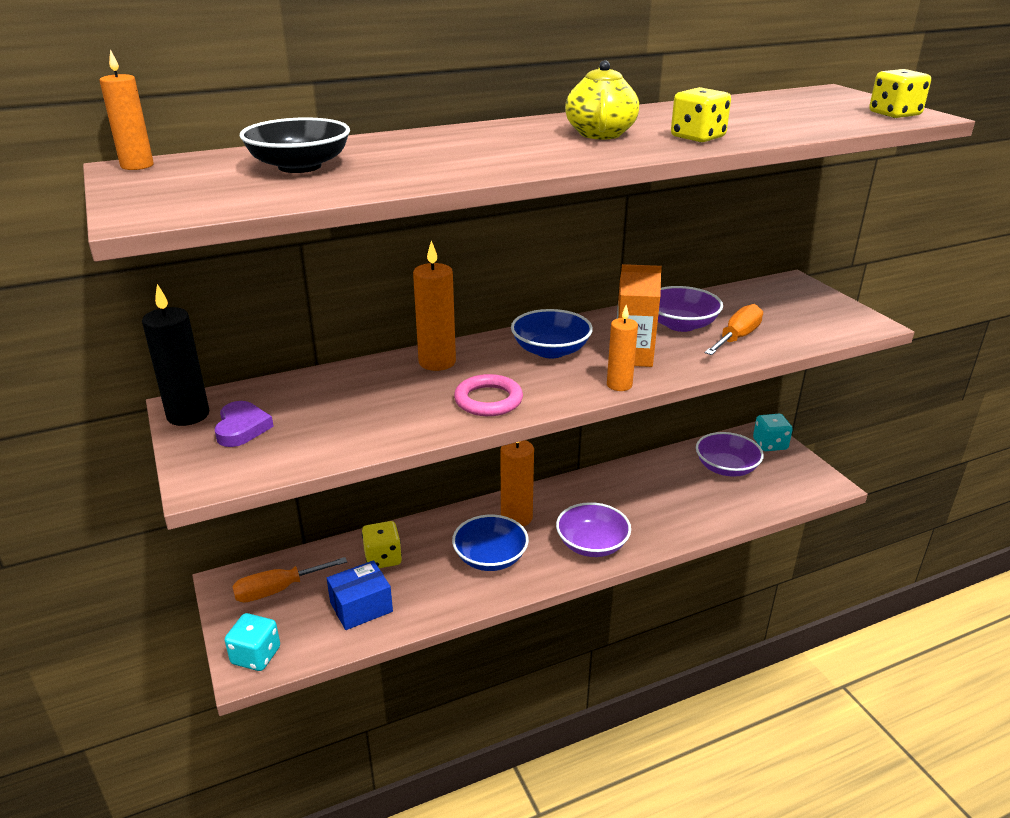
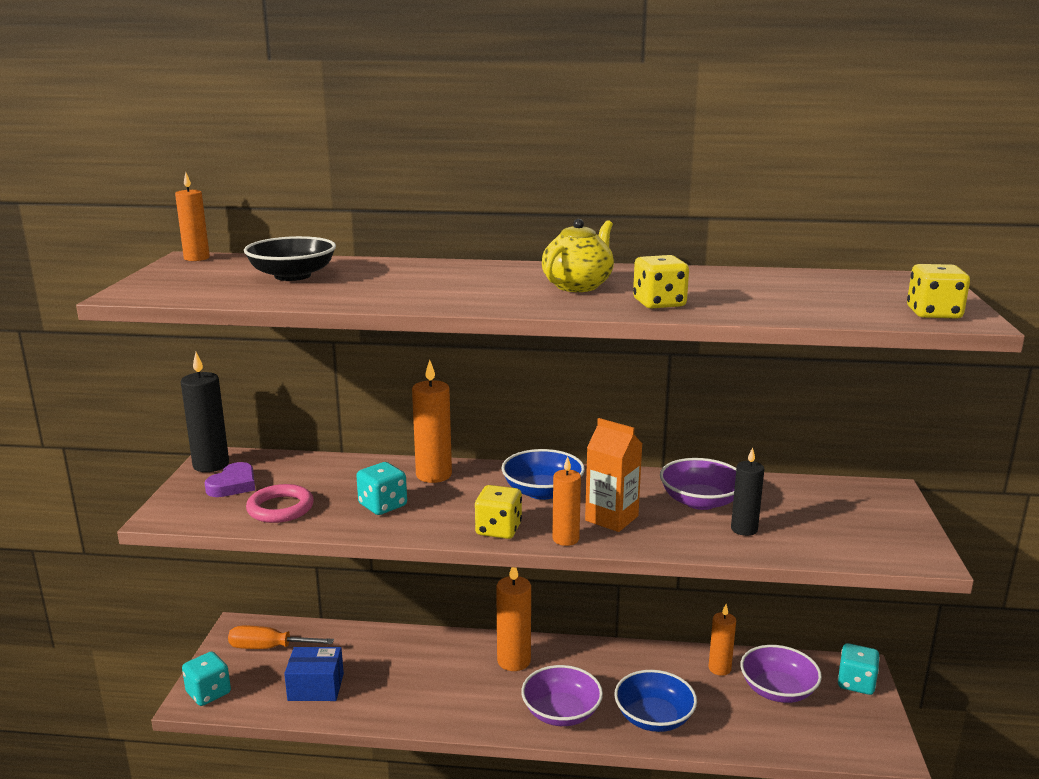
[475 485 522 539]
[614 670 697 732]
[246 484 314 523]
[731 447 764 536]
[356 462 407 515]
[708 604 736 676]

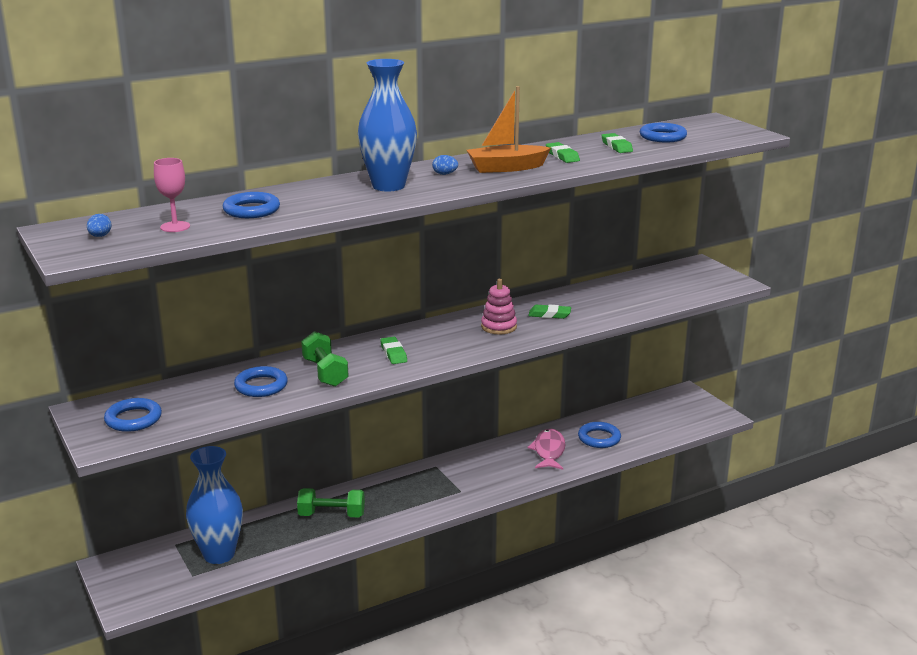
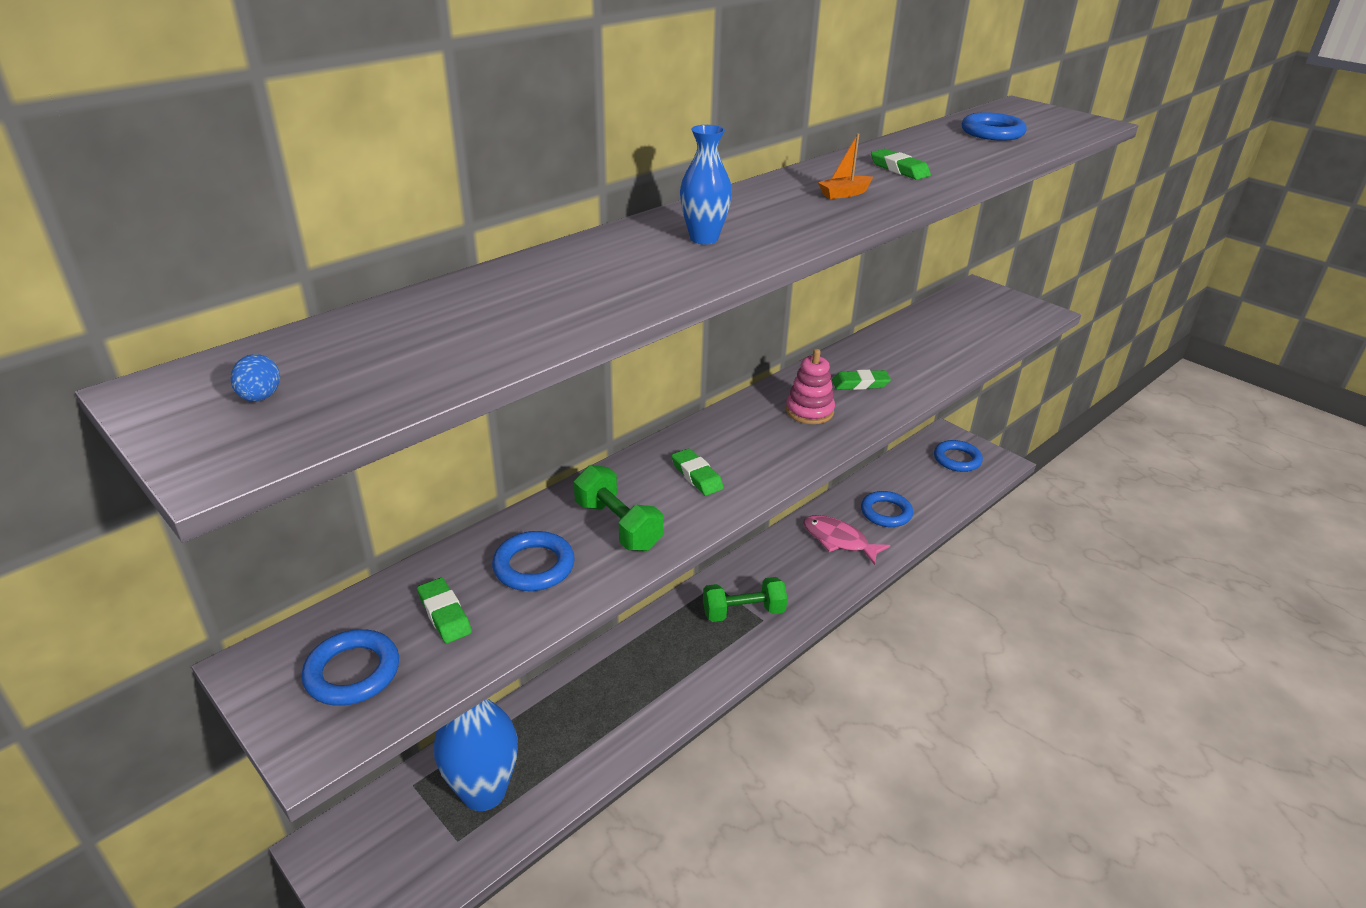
[154 158 190 232] (first image)
[934 440 983 472]
[703 577 787 622]
[680 125 732 245]
[432 155 458 175] (first image)
[818 133 873 199]
[803 515 890 565]
[417 578 472 643]

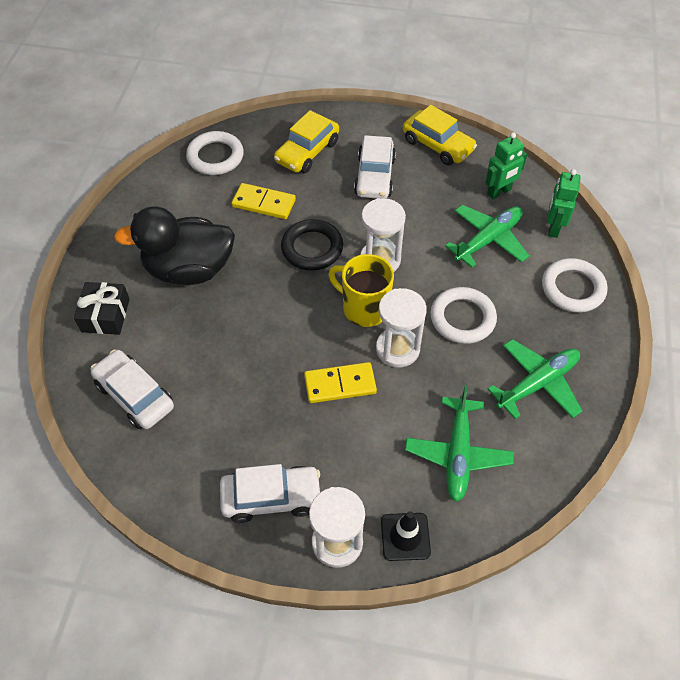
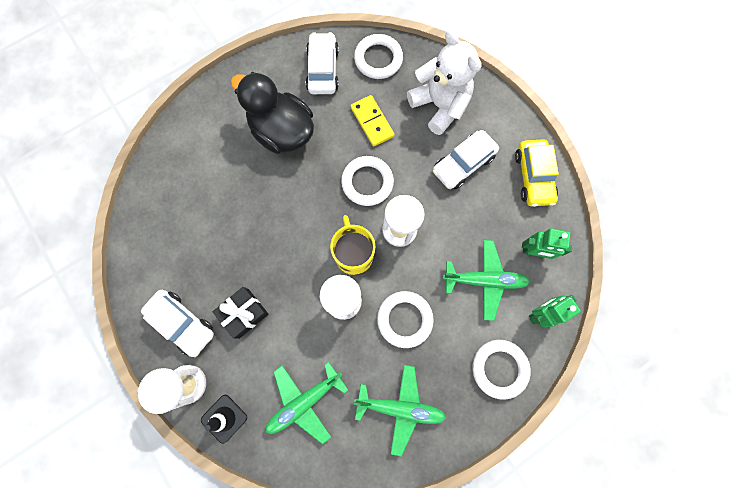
[213 287 268 339]
[306 32 339 94]
[407 30 481 135]
[341 156 394 206]
[304 362 377 403] (first image)

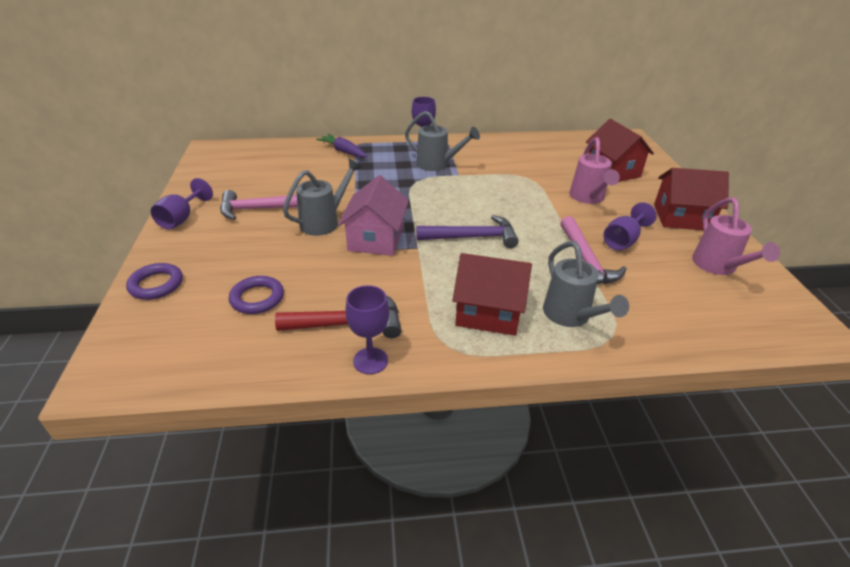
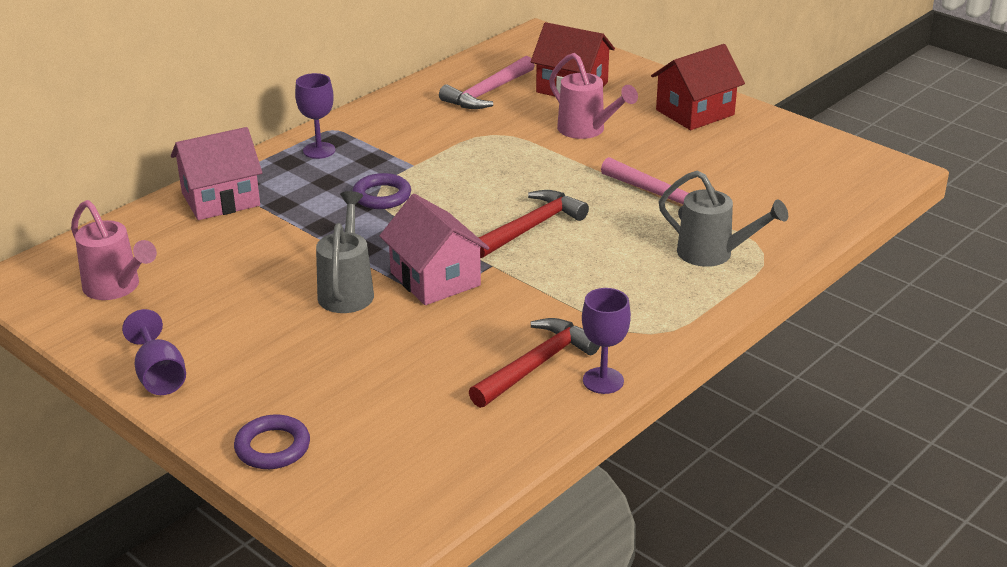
[439 56 535 109]
[353 173 411 209]
[171 127 262 220]
[405 111 480 171] (first image)
[479 190 589 258]
[452 253 532 336] (first image)
[603 202 657 251] (first image)
[71 200 157 300]

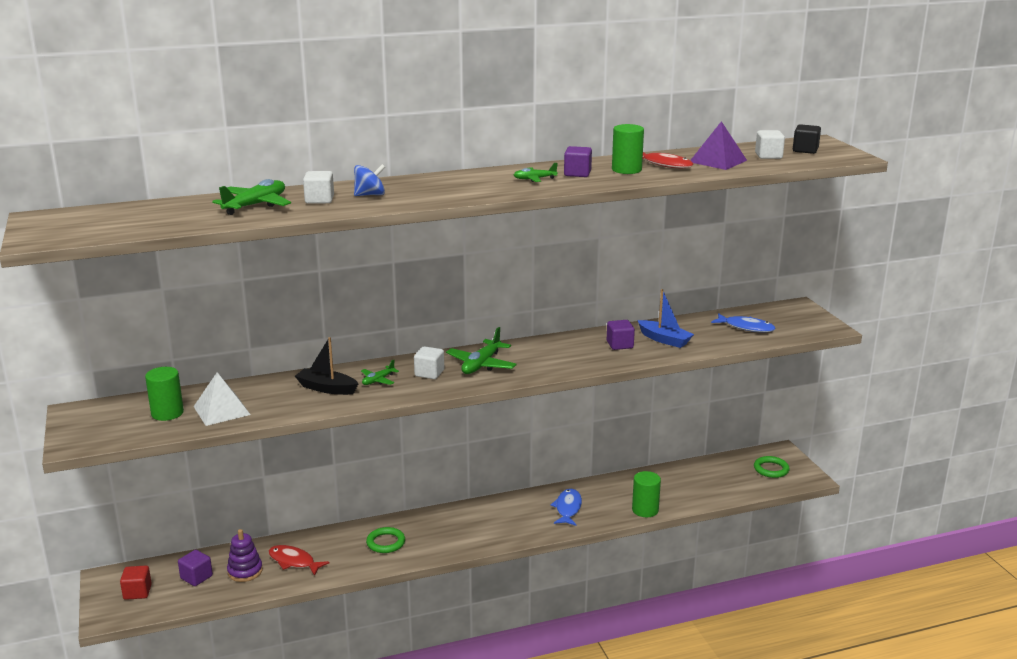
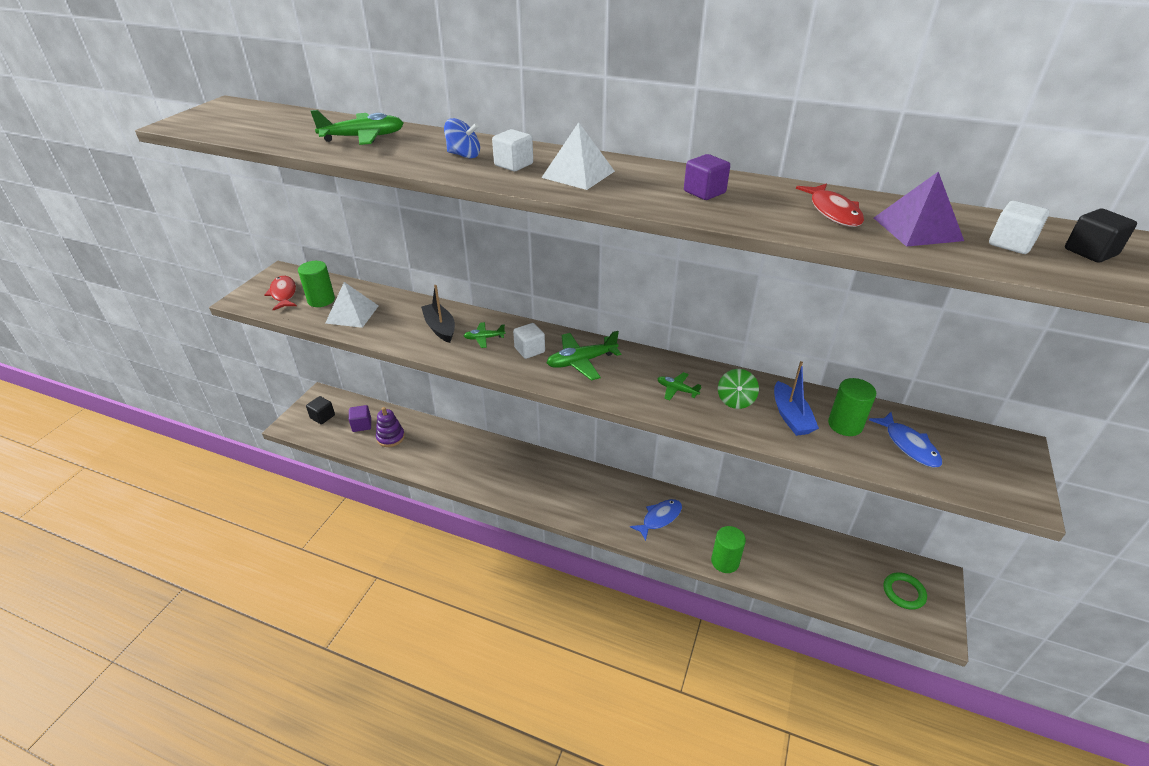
[306 396 335 424]
[264 276 297 310]
[492 129 533 171]
[366 527 405 553] (first image)
[657 372 702 401]
[718 369 759 409]
[828 378 876 436]
[541 122 615 190]

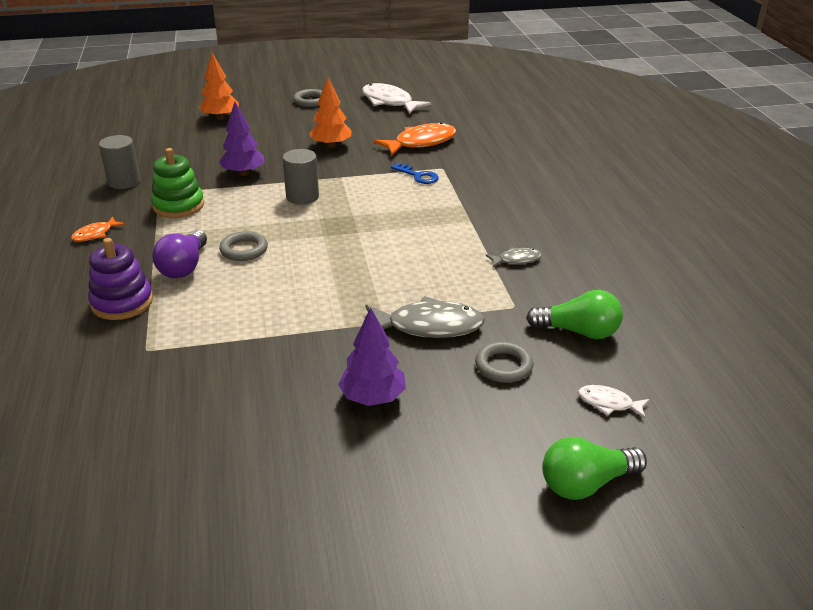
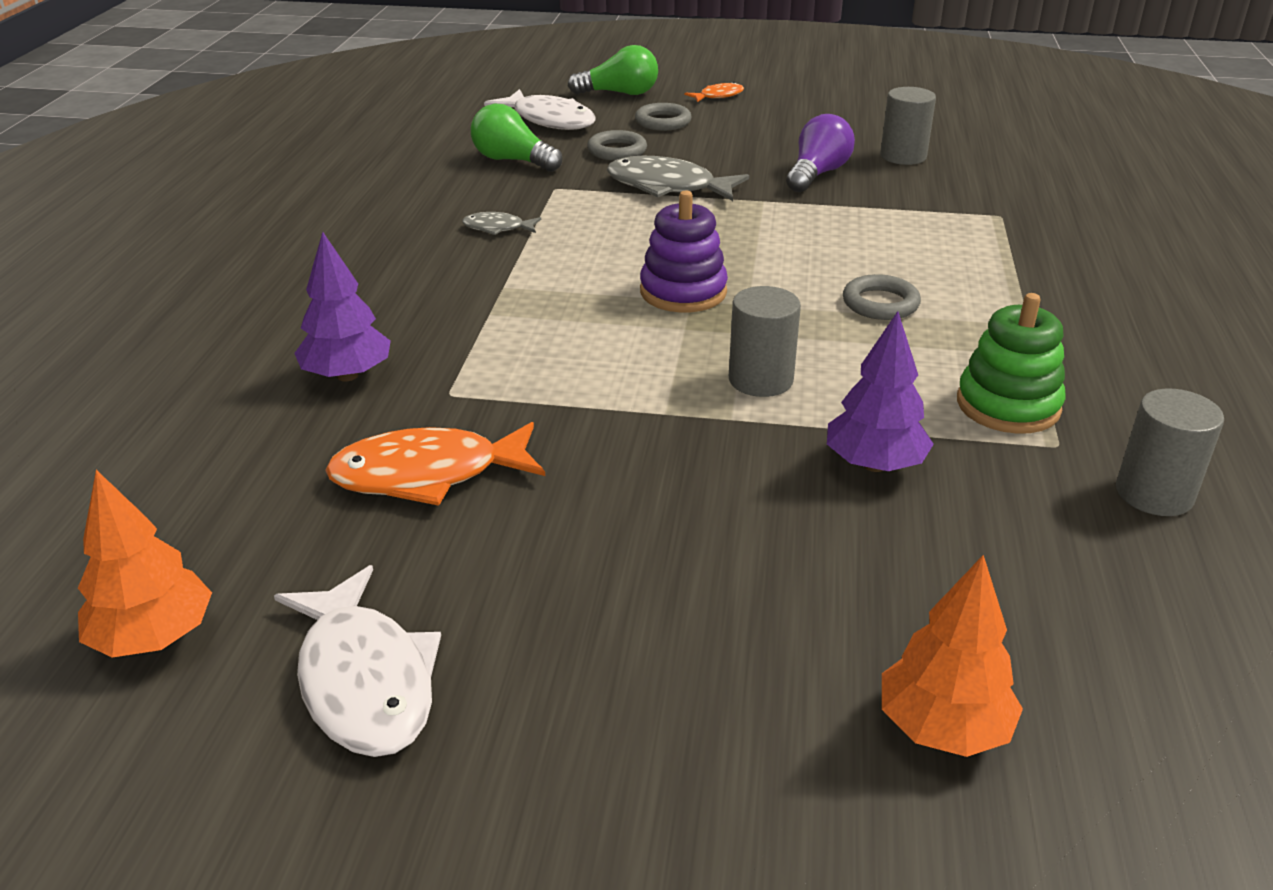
[685 82 744 102]
[640 191 728 312]
[786 114 855 192]
[635 103 692 131]
[78 470 212 658]
[294 232 391 382]
[391 163 439 184] (first image)
[484 89 596 130]
[880 87 936 165]

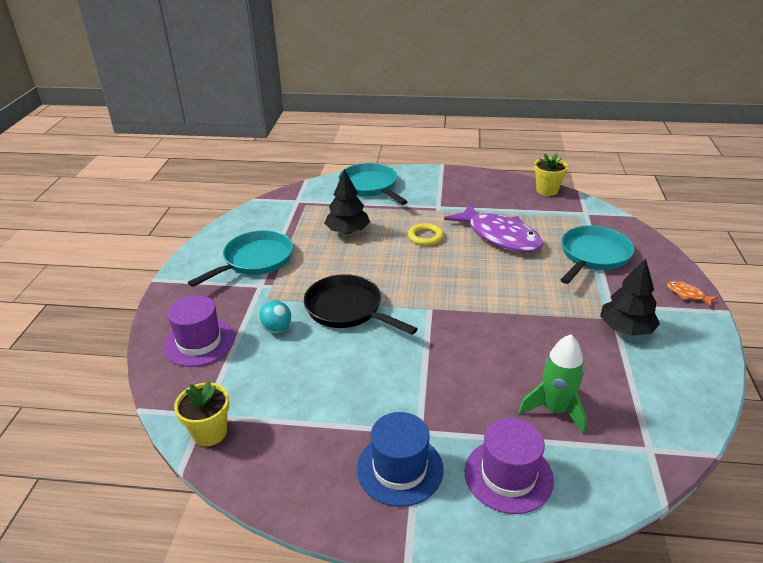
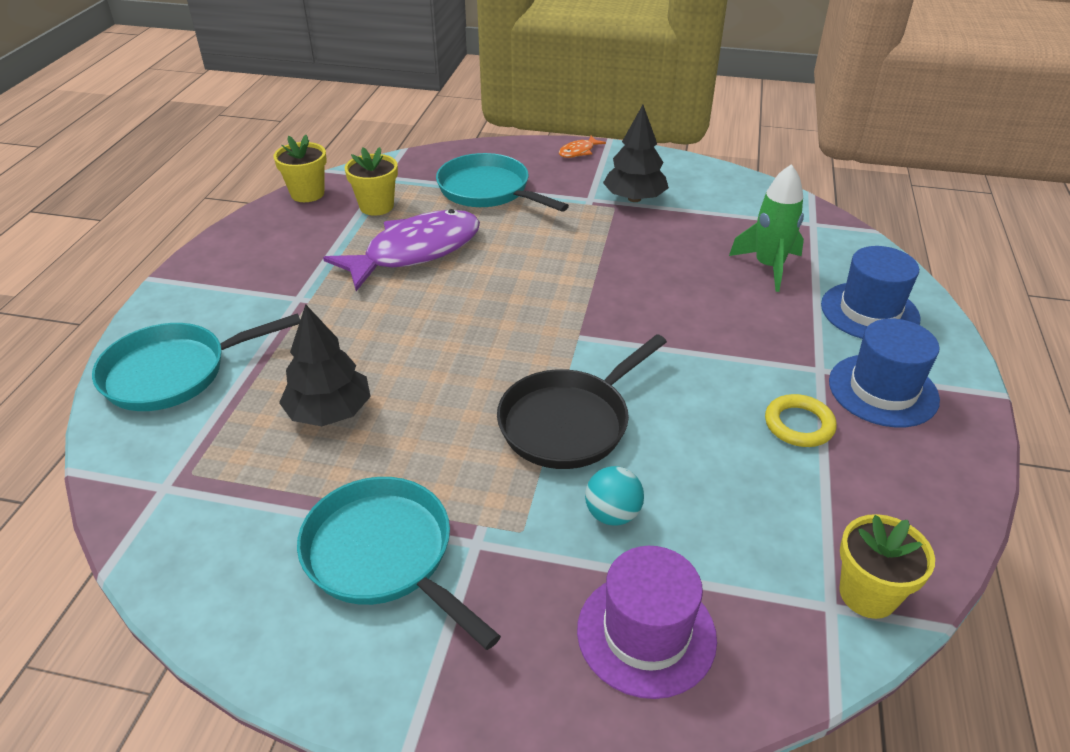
[765 394 837 447]
[821 246 921 339]
[345 147 398 216]

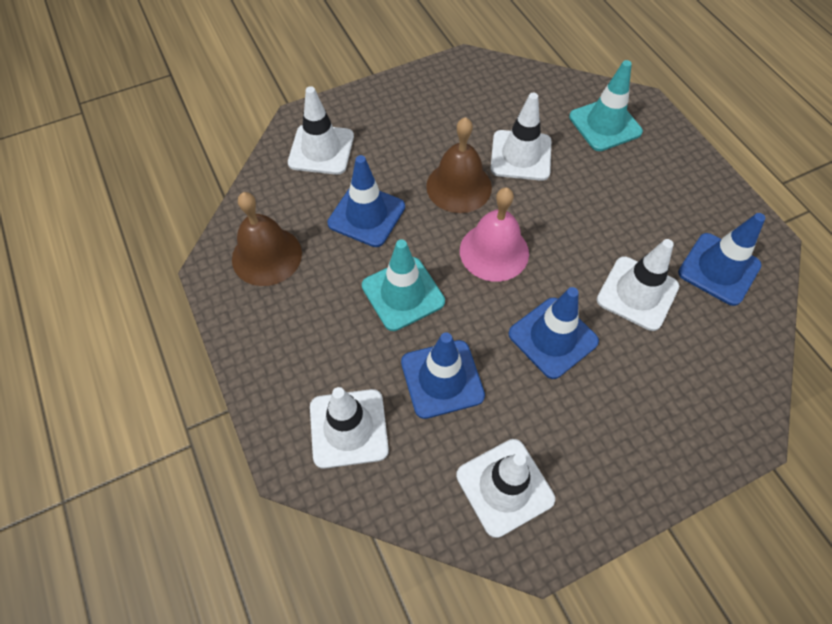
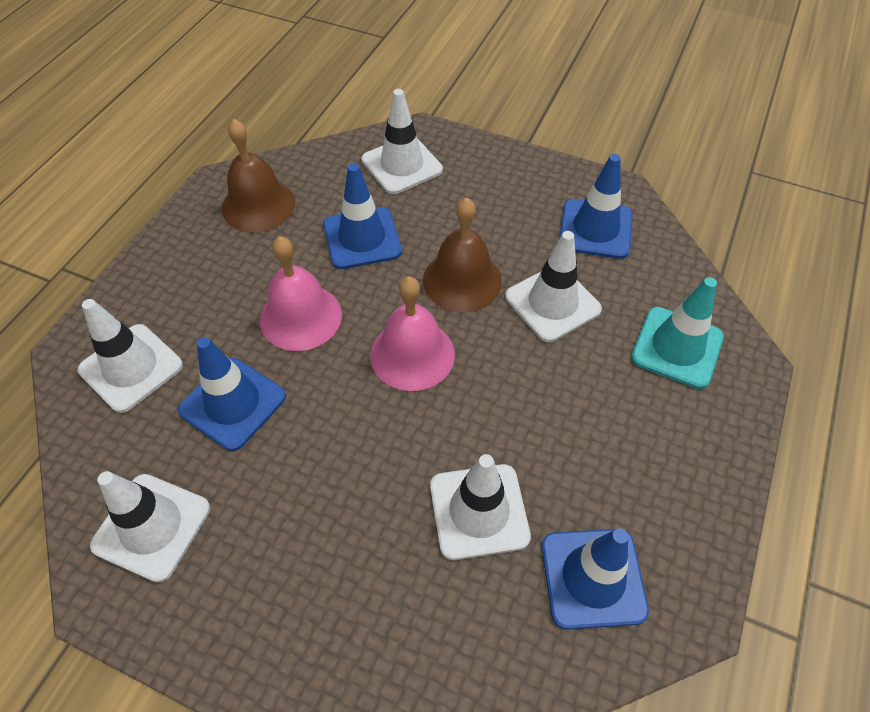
[260 236 342 351]
[559 154 633 259]

